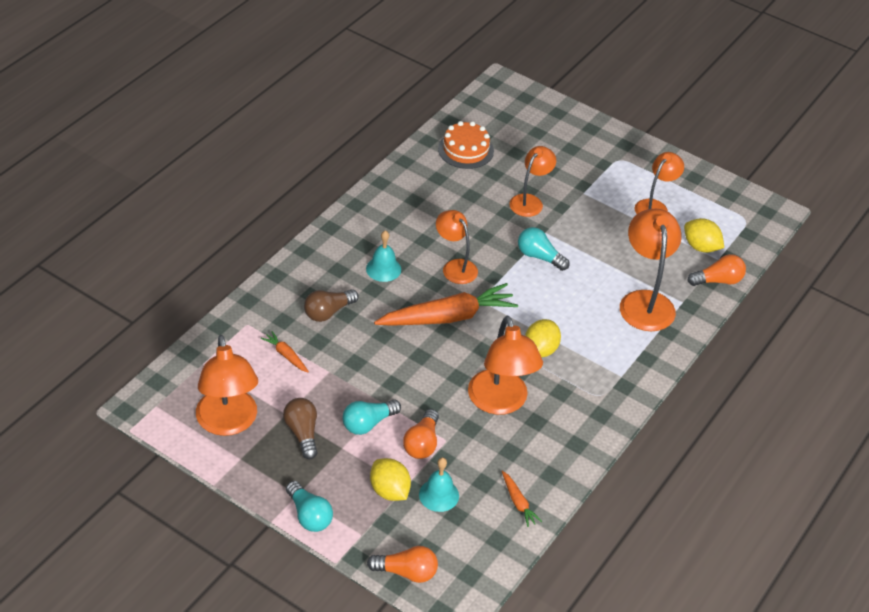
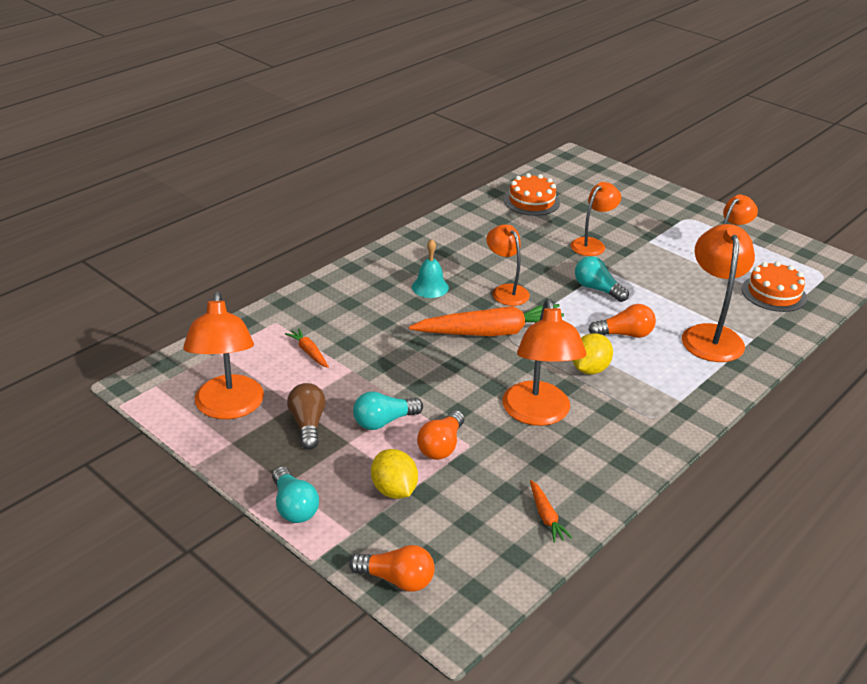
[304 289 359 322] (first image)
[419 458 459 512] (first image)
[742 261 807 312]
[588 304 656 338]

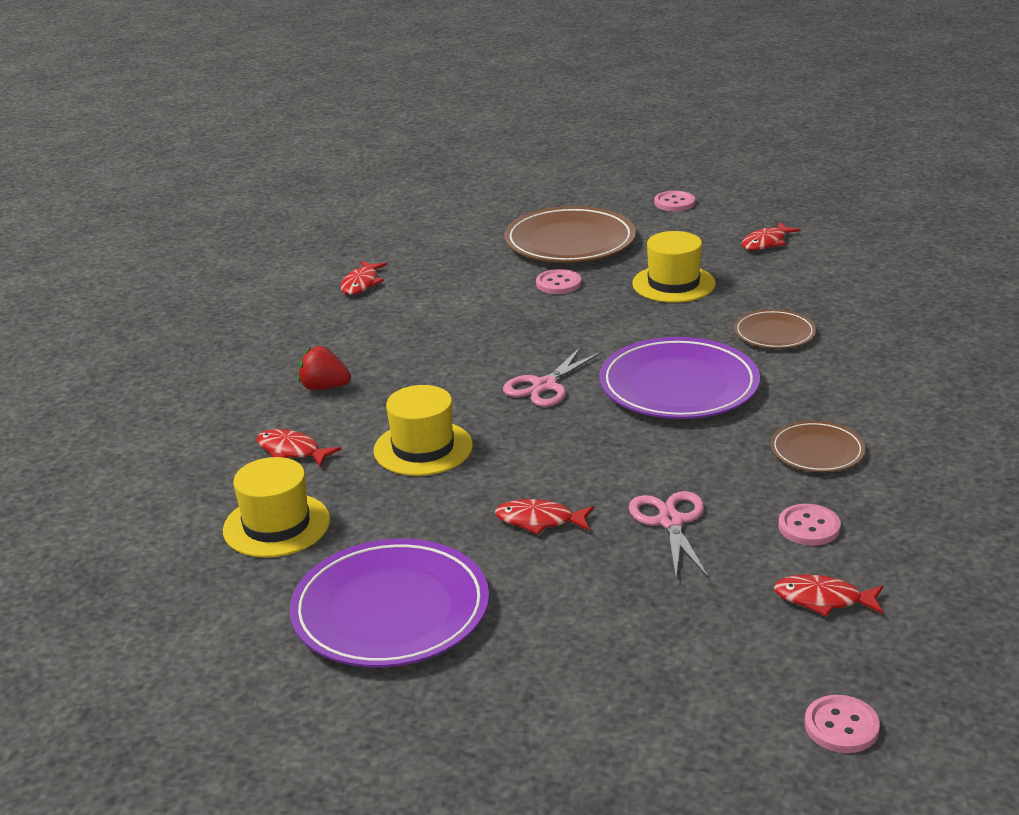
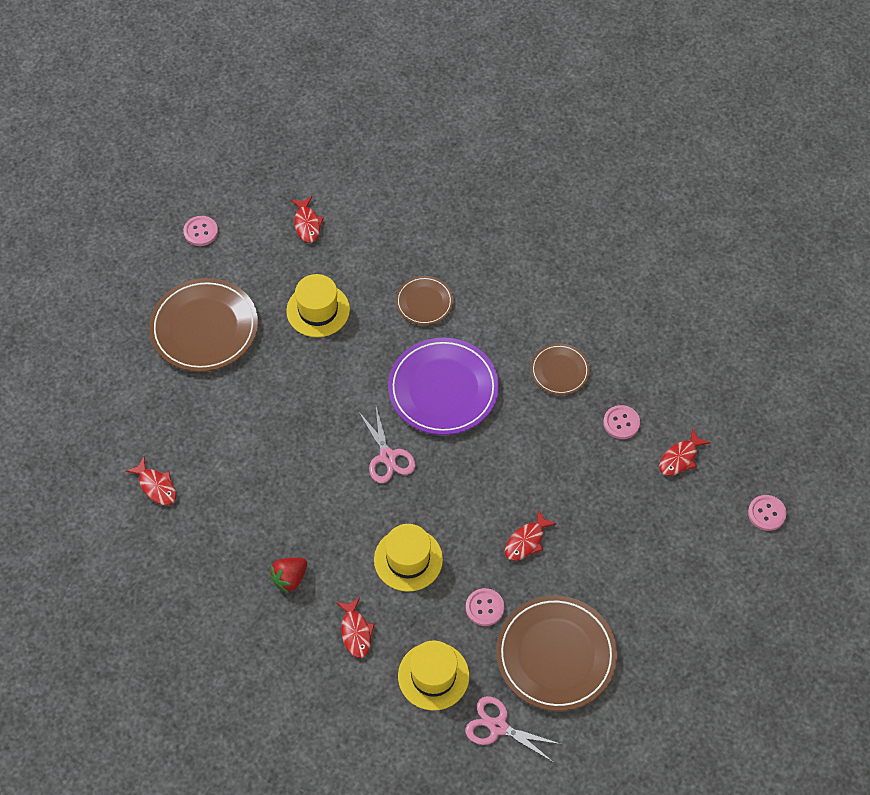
[336 597 375 658]
[496 596 617 711]
[466 588 504 626]
[465 696 560 762]

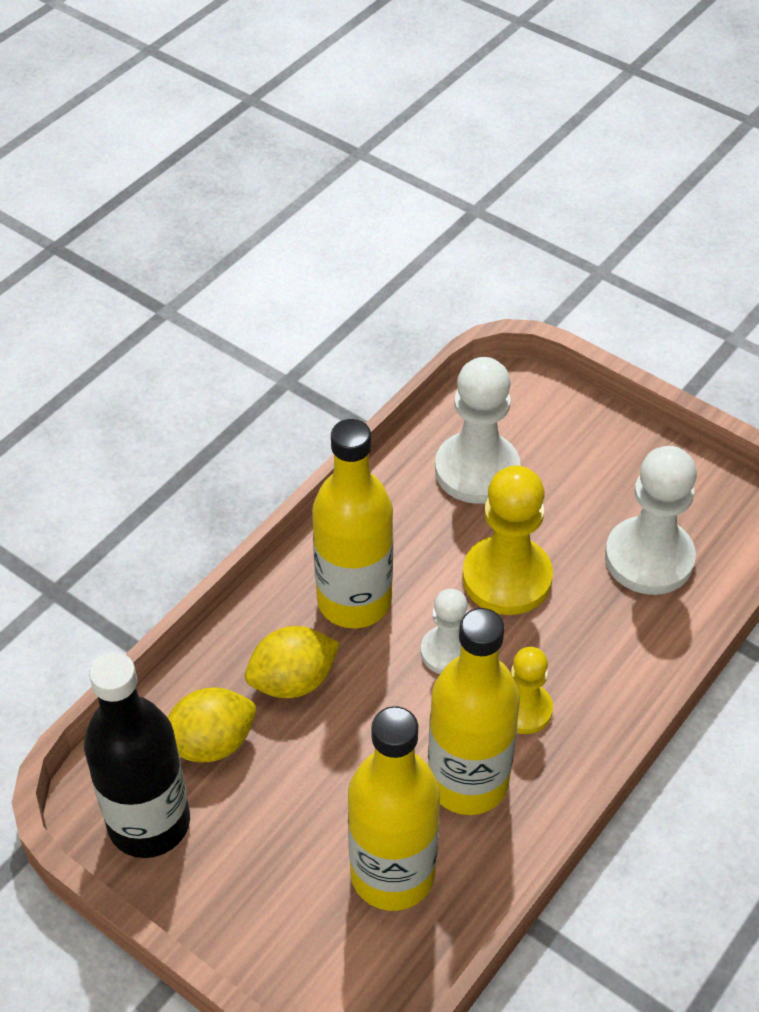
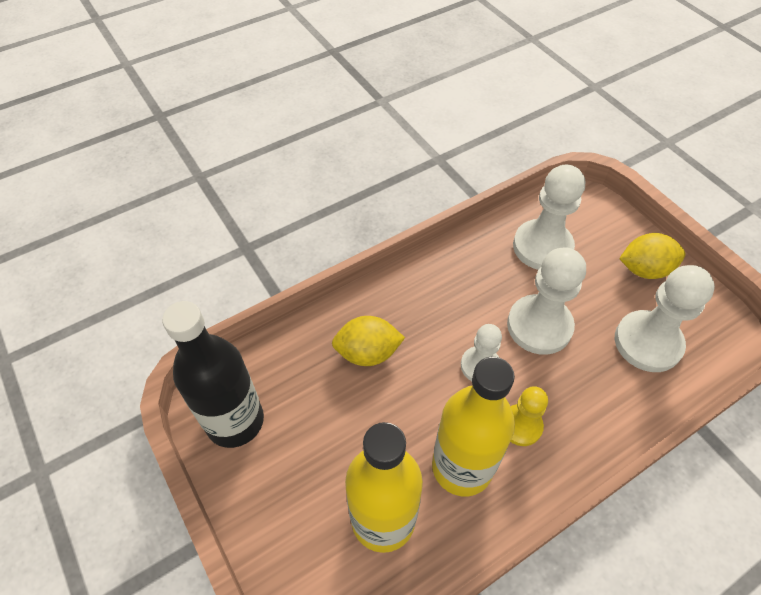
[619 233 685 279]
[312 419 393 628] (first image)
[507 248 586 355]

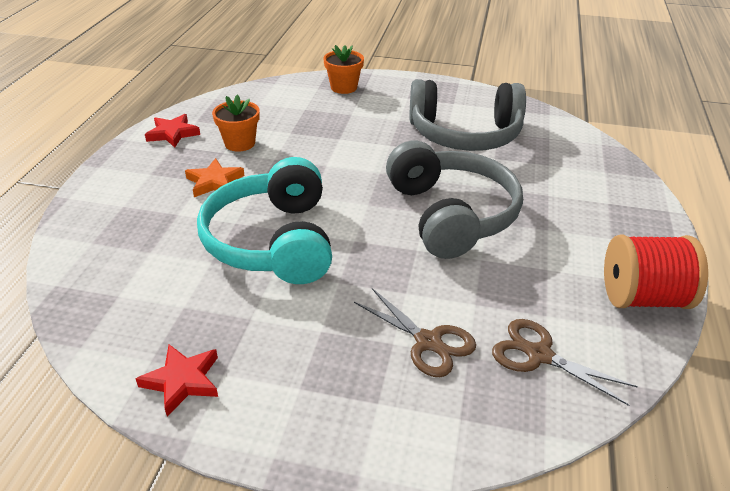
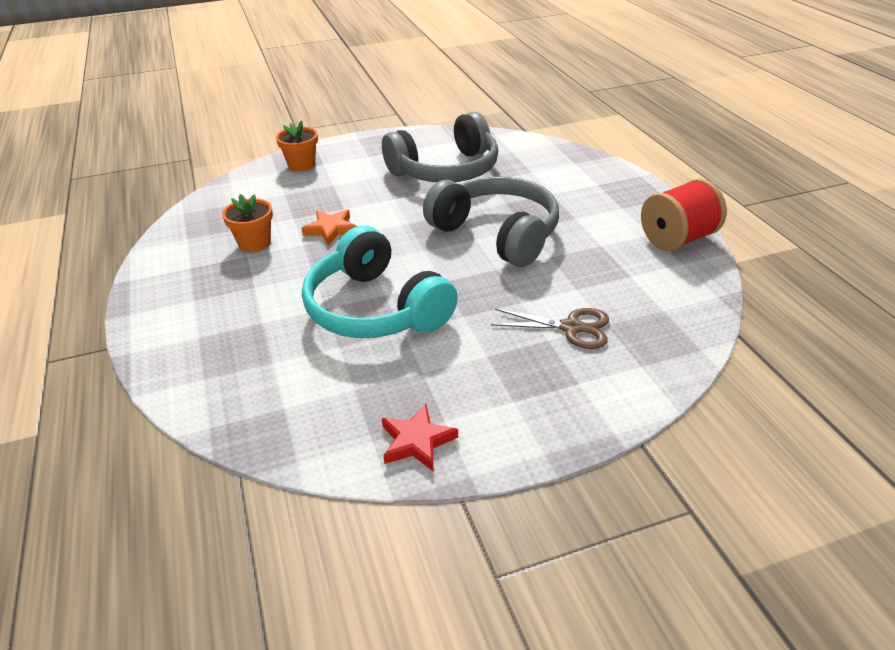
[145 114 200 148] (first image)
[301 209 357 245]
[492 319 638 406] (first image)

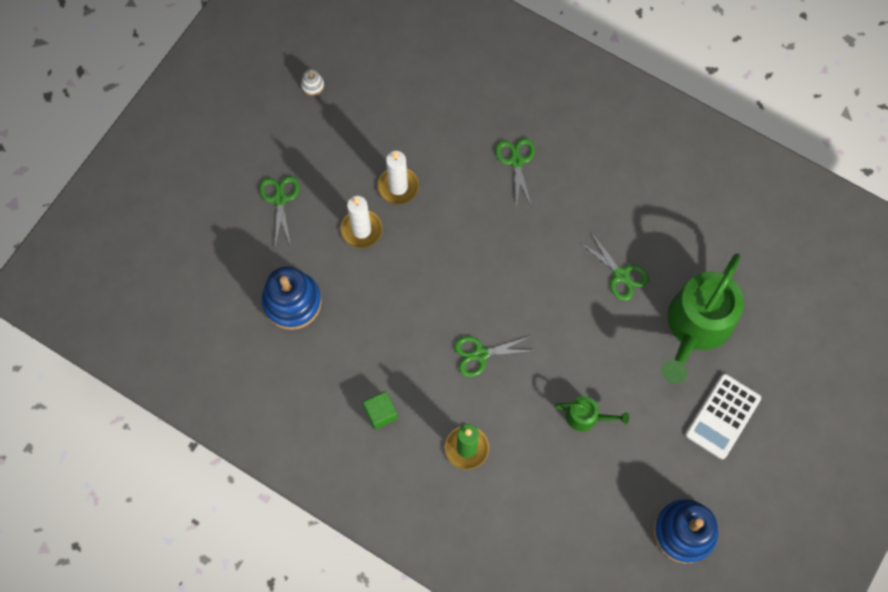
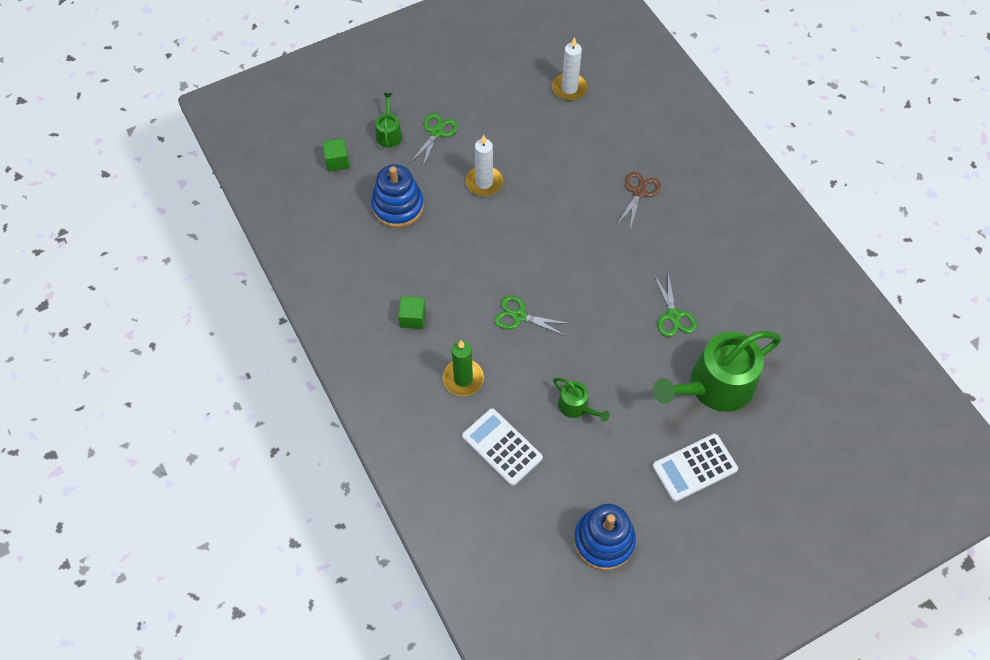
[301 69 324 96] (first image)
[552 37 588 101]
[617 172 661 229]
[322 138 350 172]
[375 93 402 148]
[462 408 543 486]

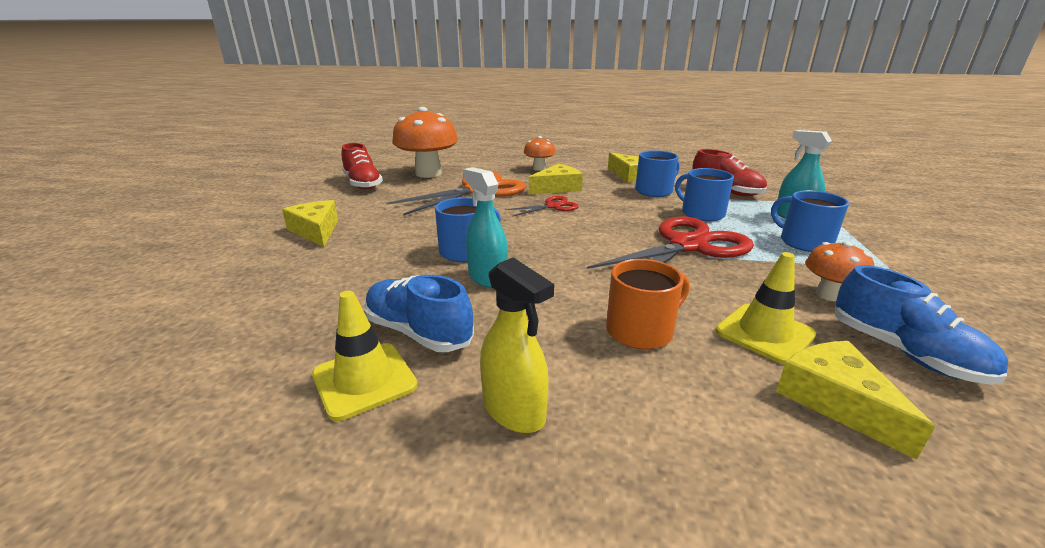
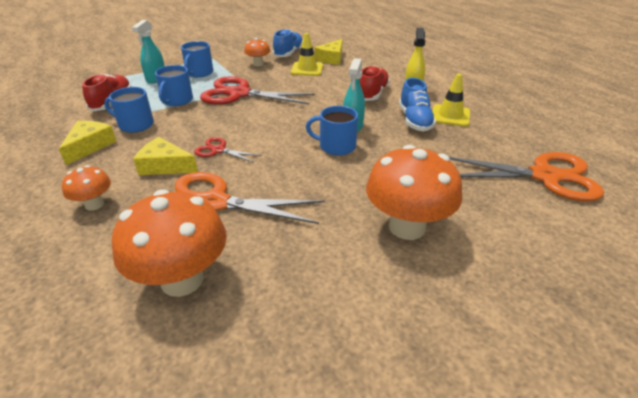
[366 145 462 240]
[360 66 390 101]
[606 259 690 349] (first image)
[449 152 604 202]

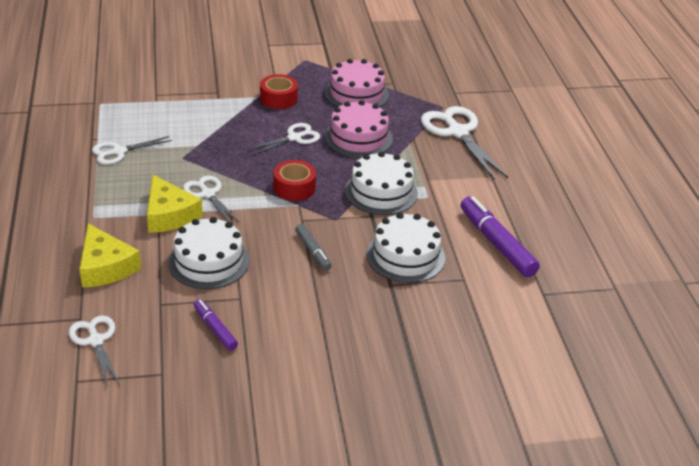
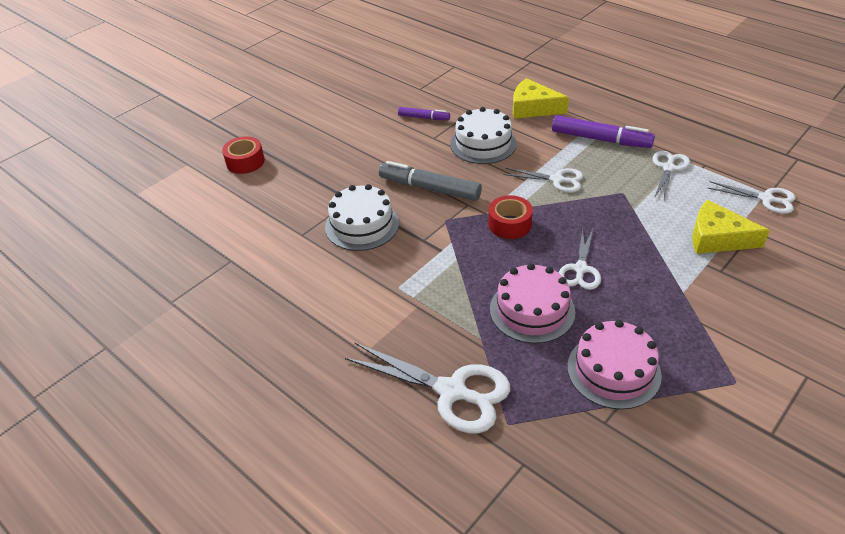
[708 181 796 214]
[692 200 770 254]
[222 136 265 174]
[379 161 482 201]
[345 151 418 215] (first image)
[552 115 655 148]

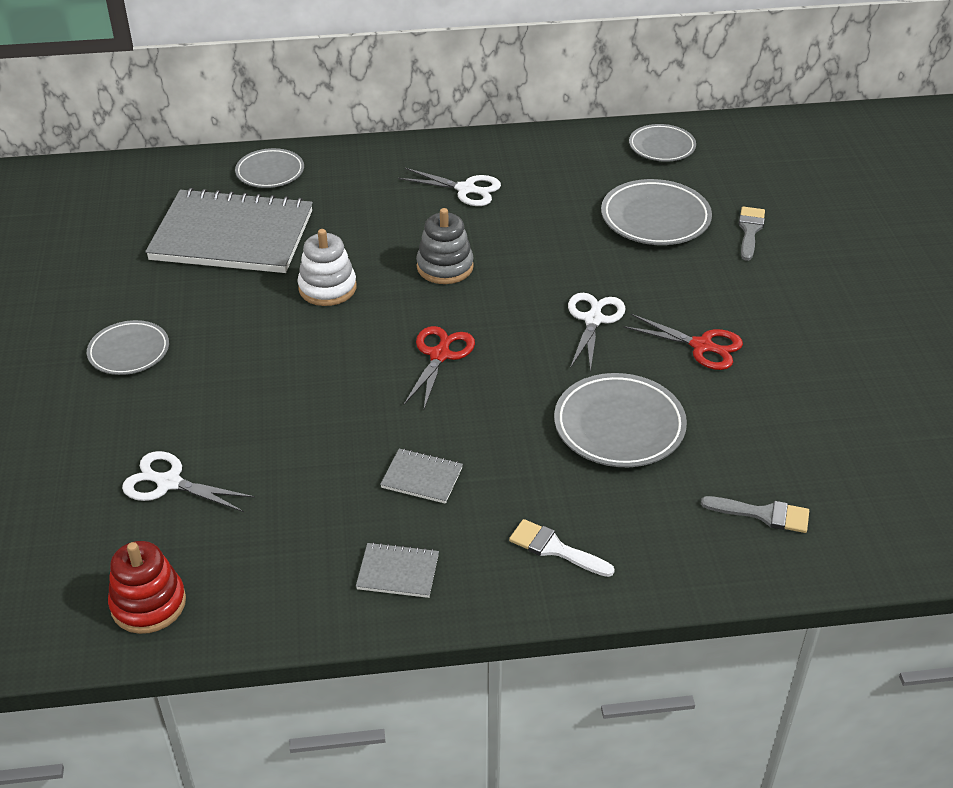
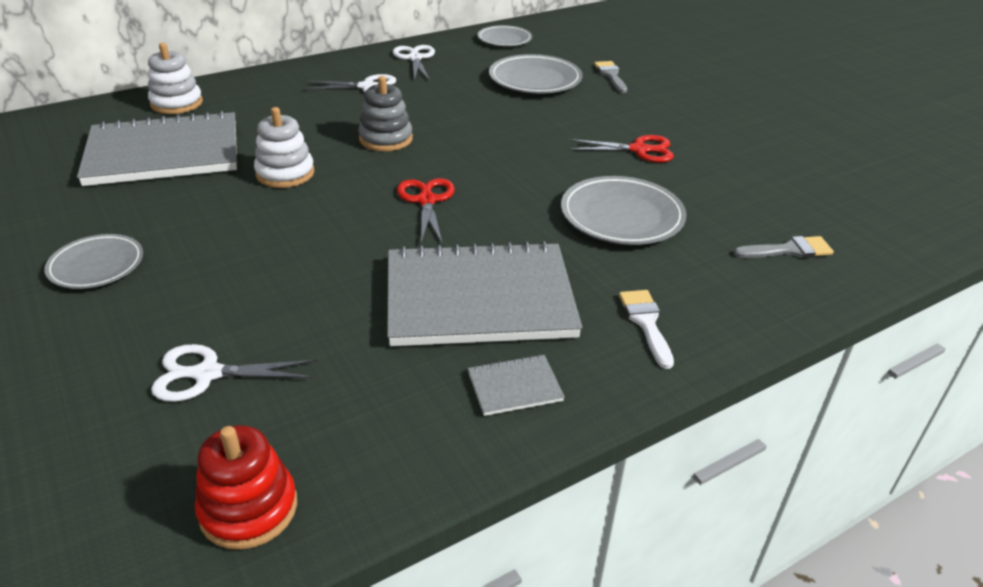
[148 43 203 114]
[387 241 582 346]
[619 290 674 369]
[393 45 435 81]

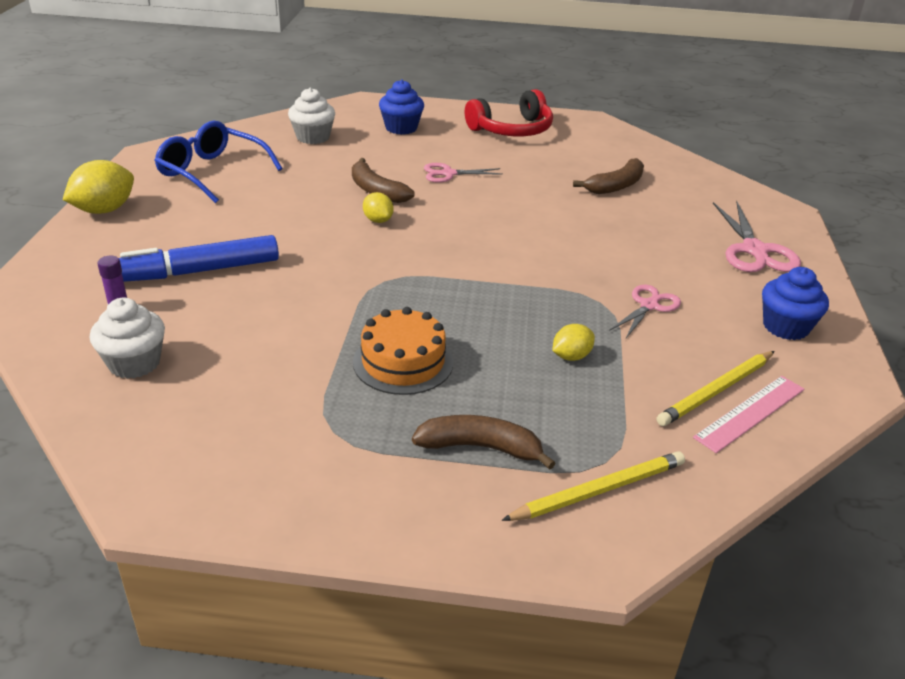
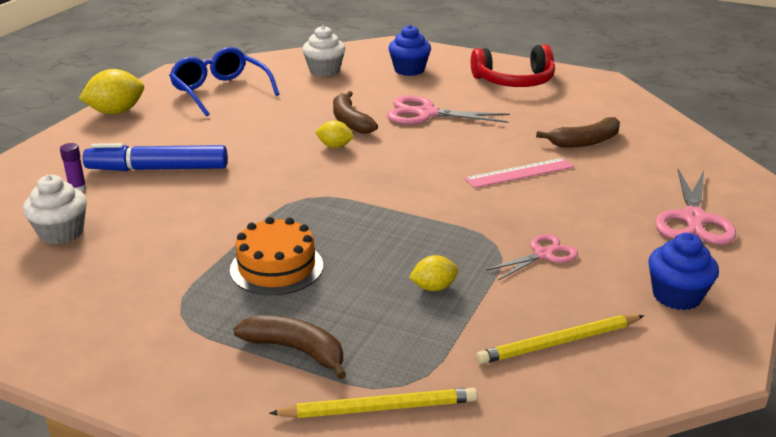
[315 121 353 148]
[387 95 510 124]
[464 158 574 188]

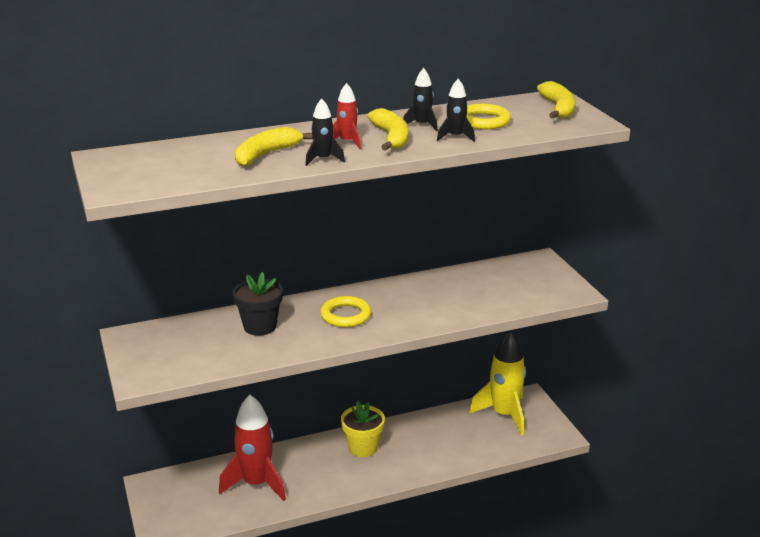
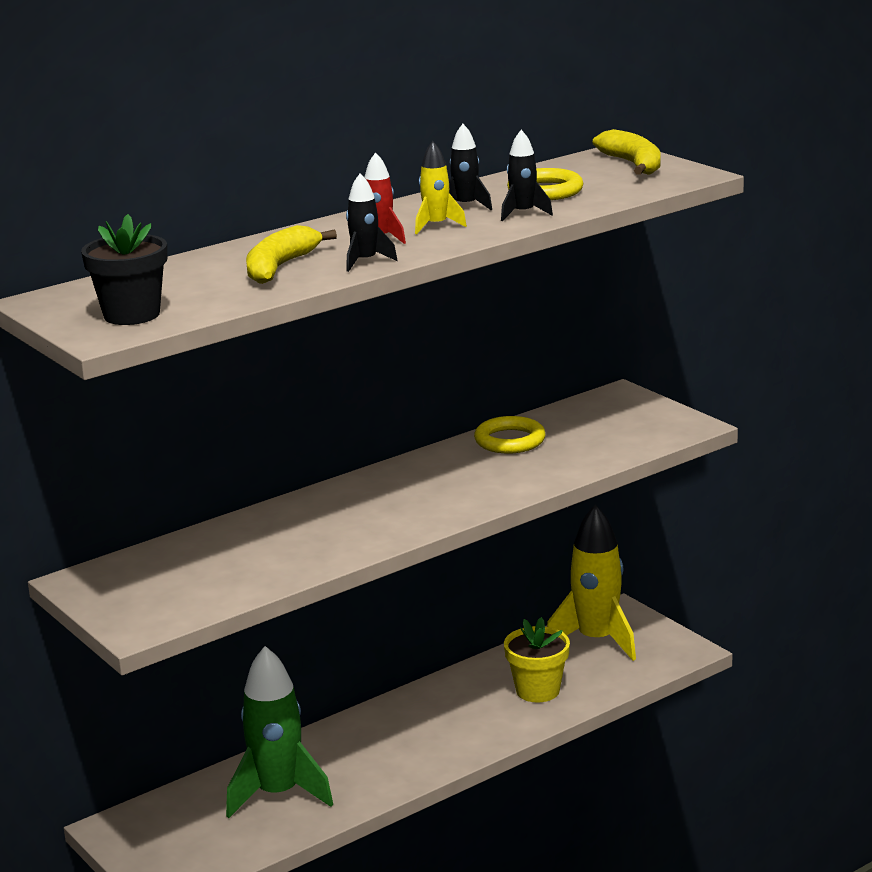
[226 646 333 818]
[81 214 167 325]
[474 416 545 454]
[504 617 570 702]
[415 141 467 234]

